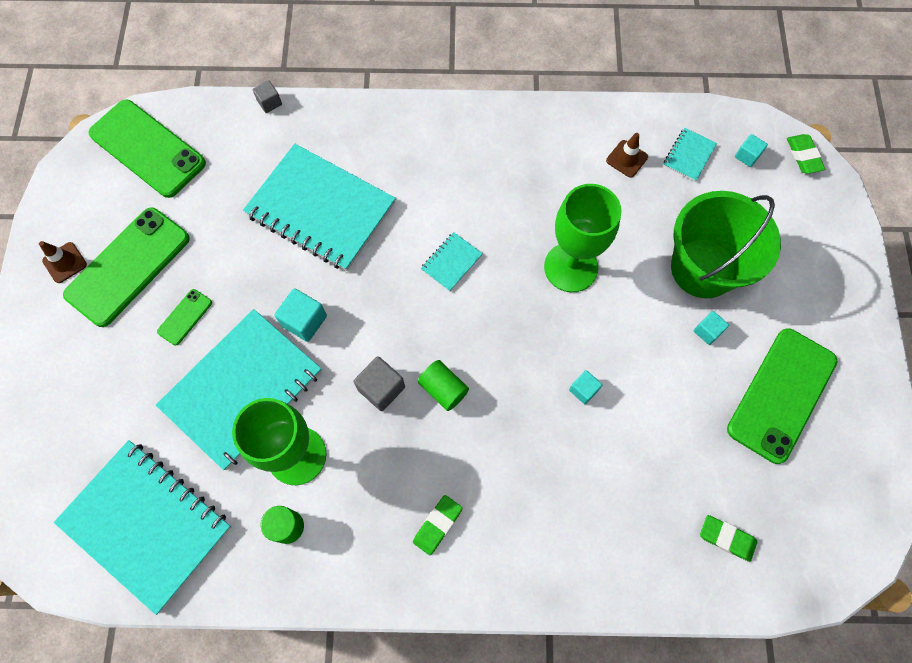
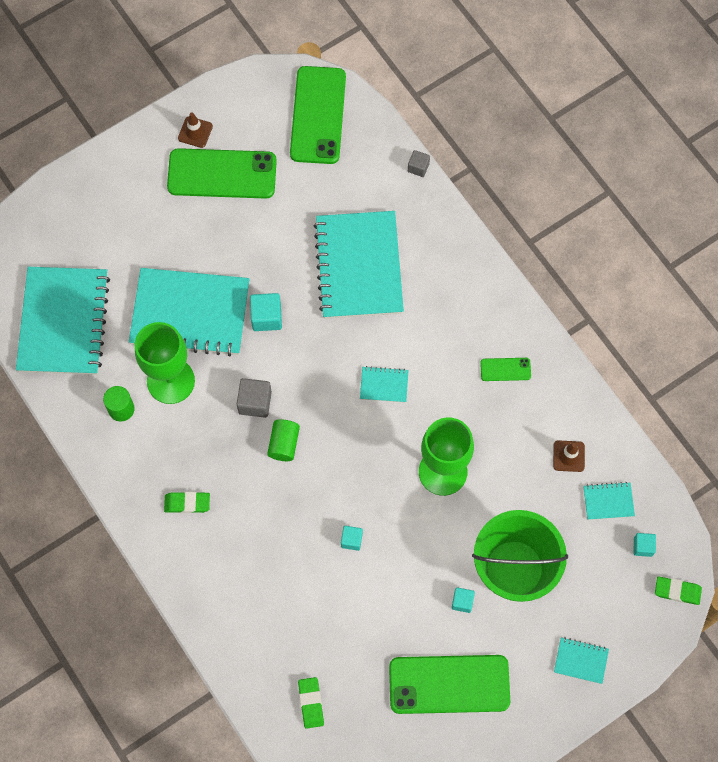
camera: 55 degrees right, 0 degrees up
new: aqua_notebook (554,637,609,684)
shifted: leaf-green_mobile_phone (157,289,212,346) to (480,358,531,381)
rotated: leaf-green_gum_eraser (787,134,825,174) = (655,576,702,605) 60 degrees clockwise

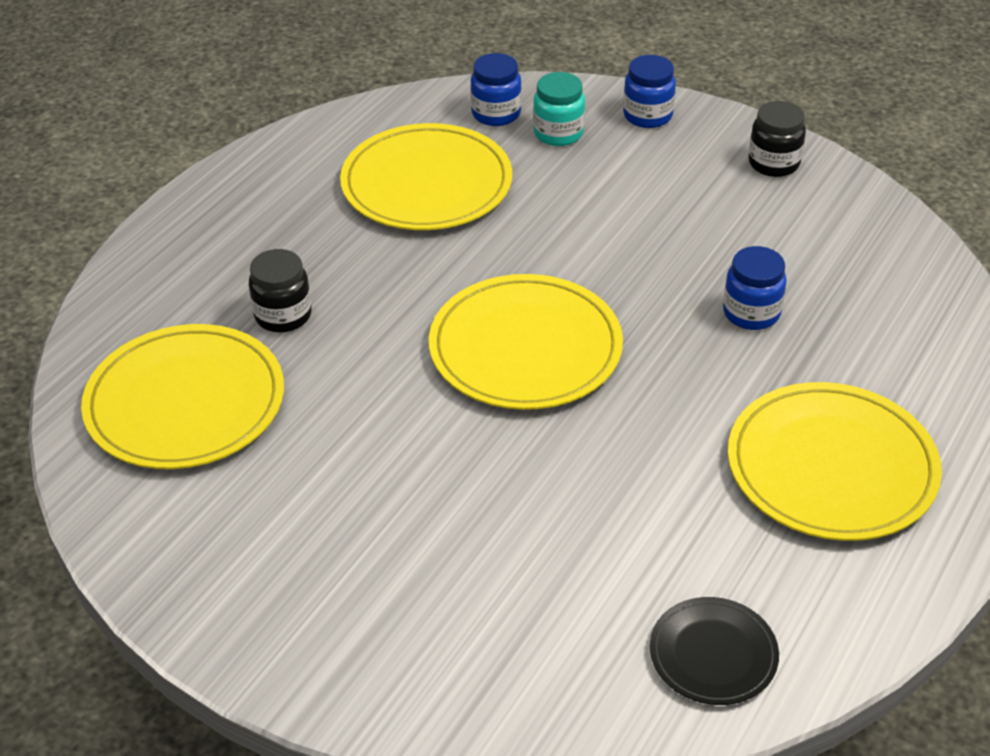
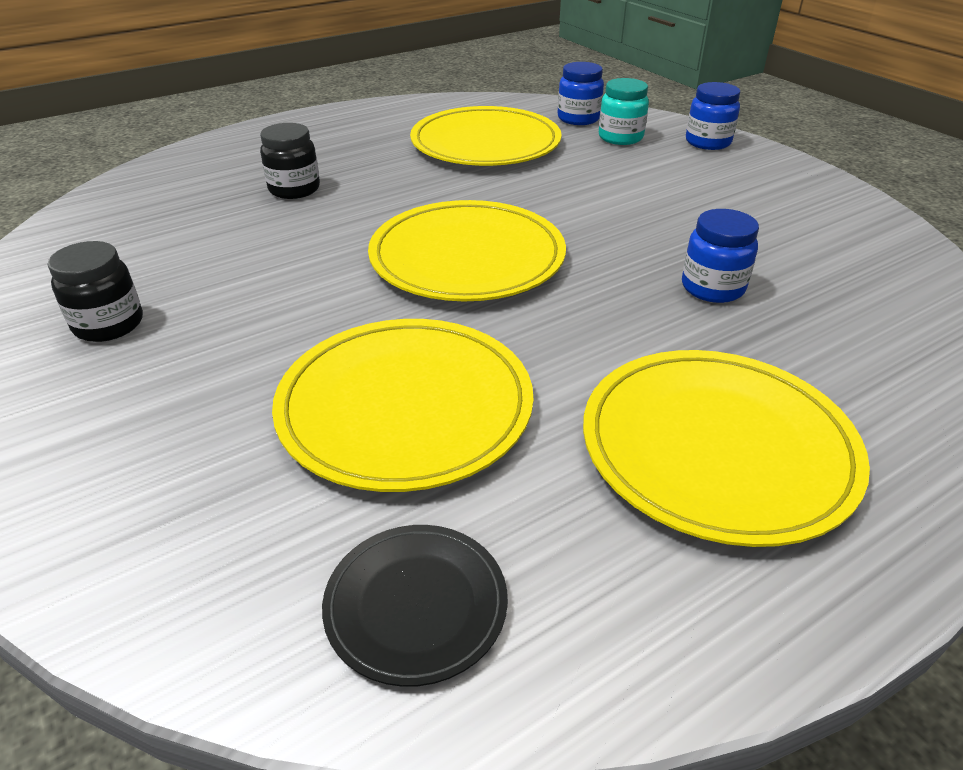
camera: 25 degrees right, 5 degrees down
shifted: black_jar (749,101,806,177) to (48,241,143,342); yellow_flat_dish (81,324,284,469) to (272,319,534,492)

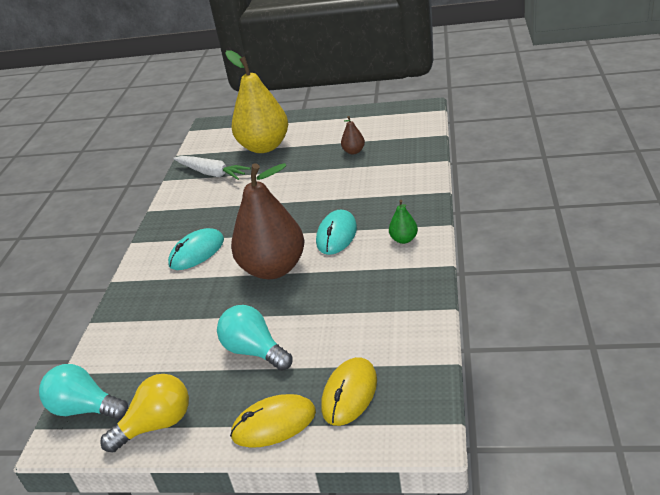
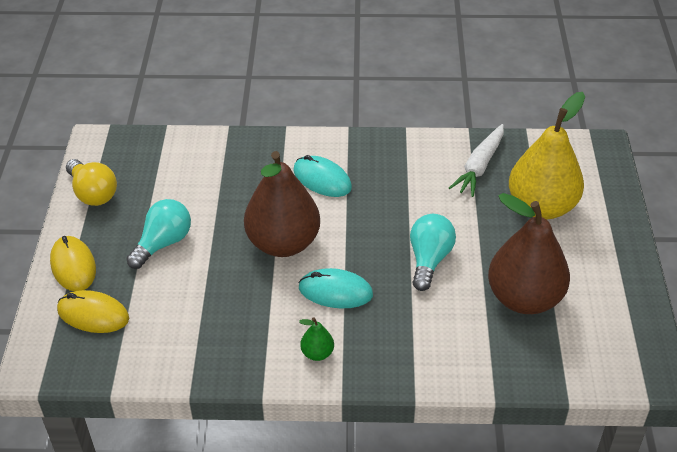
camera: 80 degrees right, 10 degrees up
shifted: aqua_lightbulb (39,364,129,420) to (410,214,456,291)
scaled: russet_pear_fruit (341,116,365,154) = (488,193,570,314) x2.45

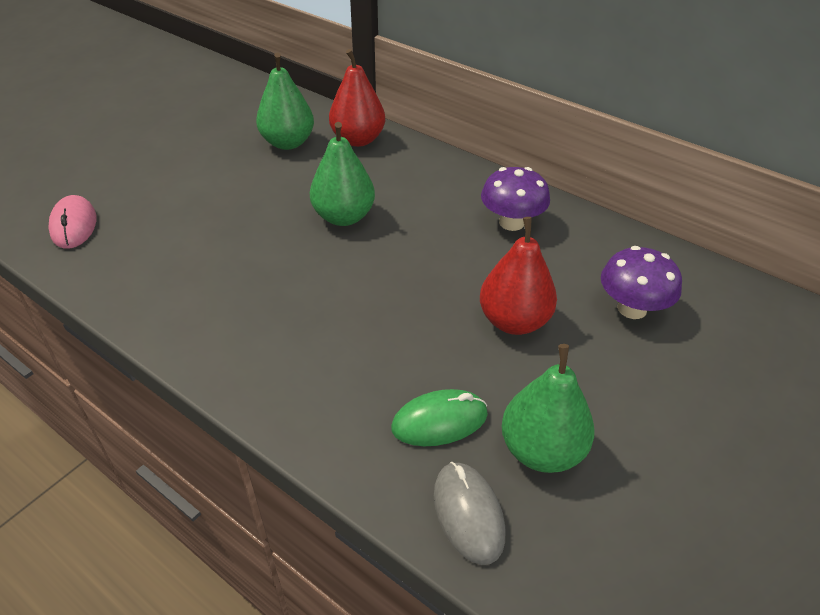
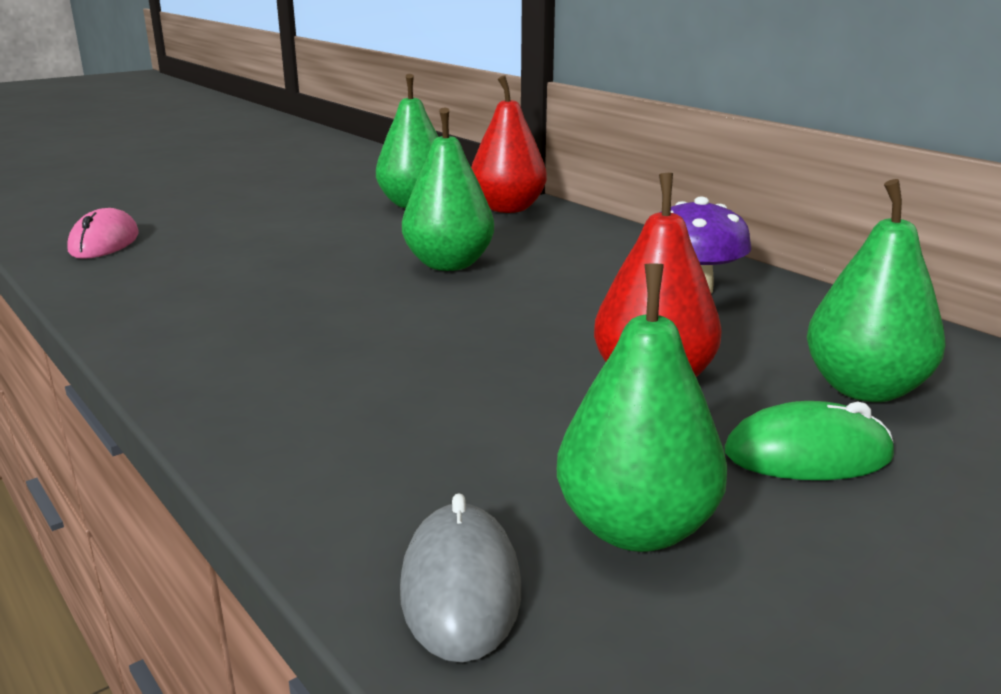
camera: 15 degrees right, 20 degrees down
shifted: leaf-green_PC_mouse (391,389,488,446) to (724,401,894,480)
swapped: purple_fungus (601,246,682,319) to leaf-green_pear_fruit (807,179,946,402)

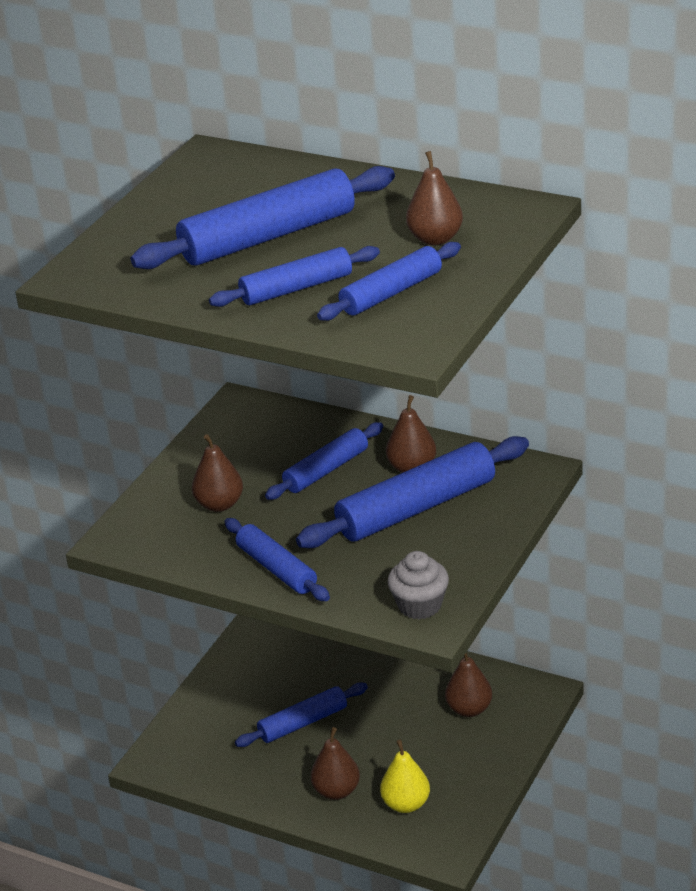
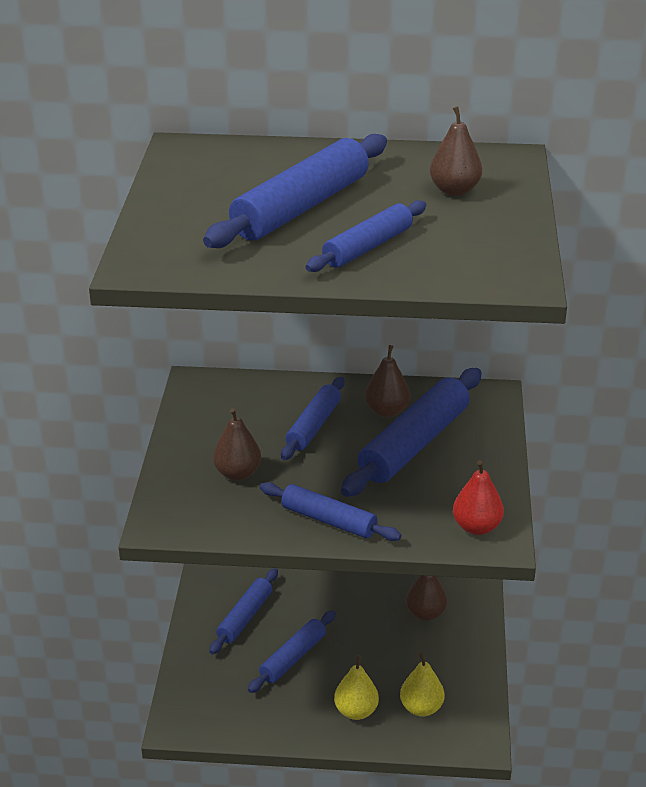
camera: 25 degrees left, 0 degrees up
shifted: royal_blue_rolling_pin (317,242,461,321) to (209,568,278,655)
swapped: grey_muffin (388,551,449,619) to red_pear_fruit (453,460,504,535)
repainted: russet_pear_fruit (311,727,360,800) to yellow_pear_fruit (334,655,379,720)

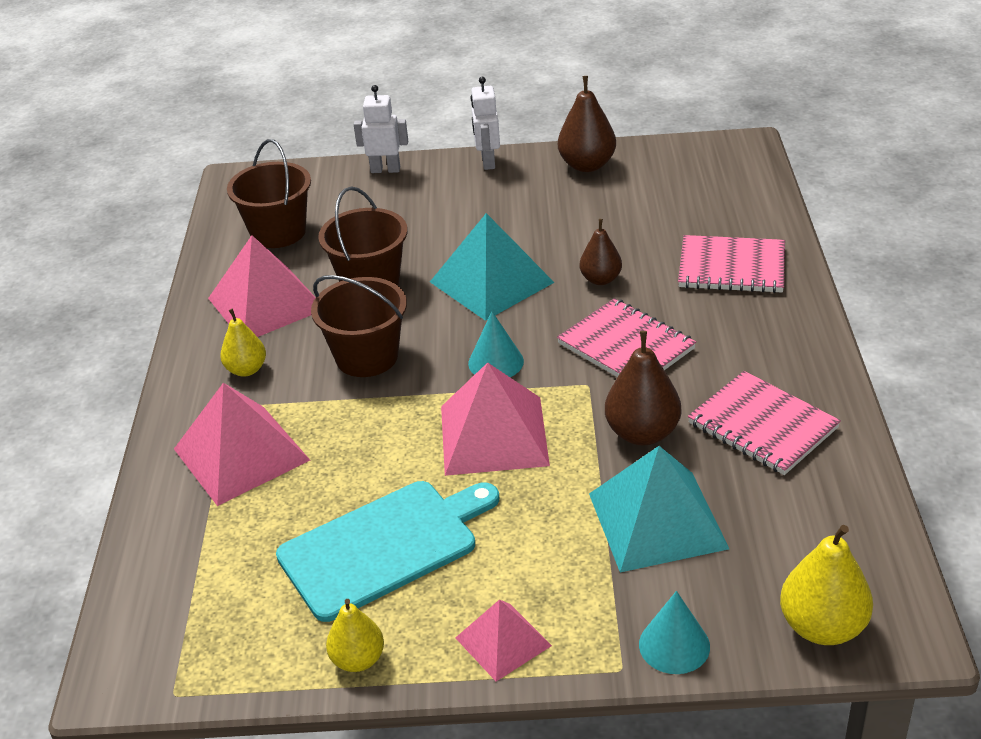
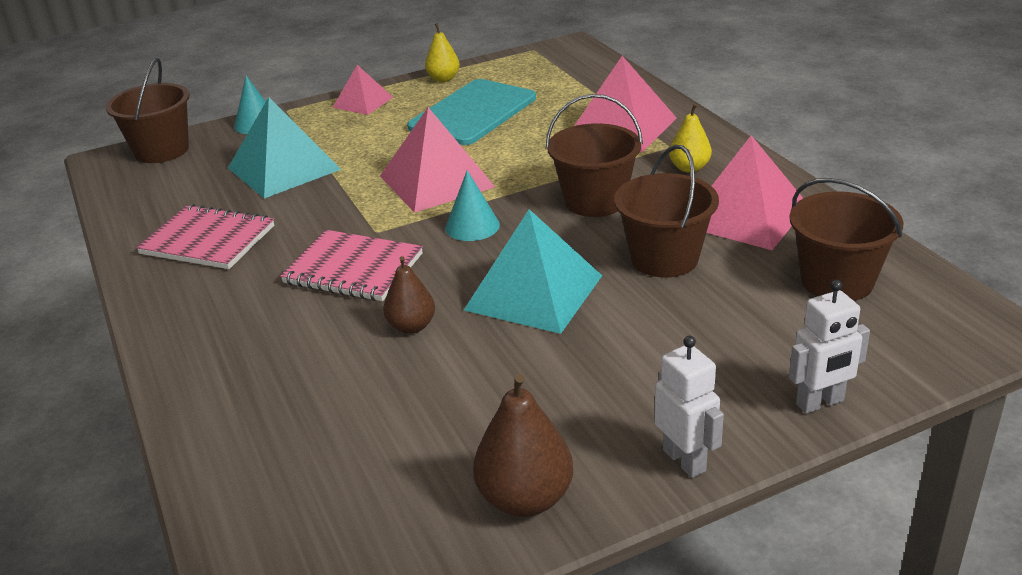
camera: 155 degrees right, 5 degrees down
gone: russet_pear_fruit (605,331,681,445); rose-pink_notebook (678,235,785,293)
swapped: yellow_pear_fruit (780,525,873,645) to russet_sand_bucket (106,58,190,163)

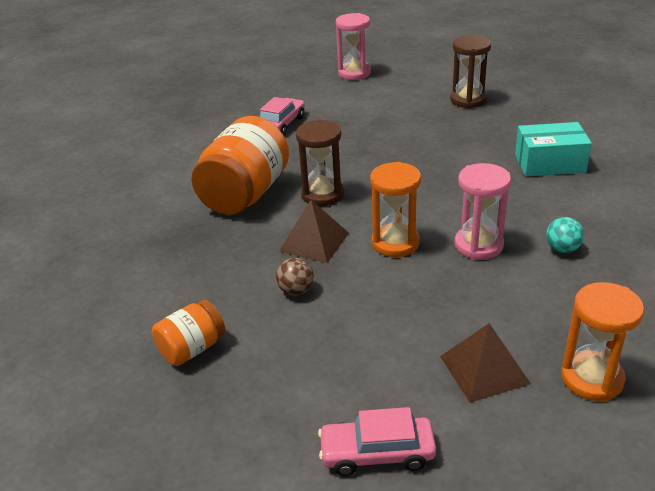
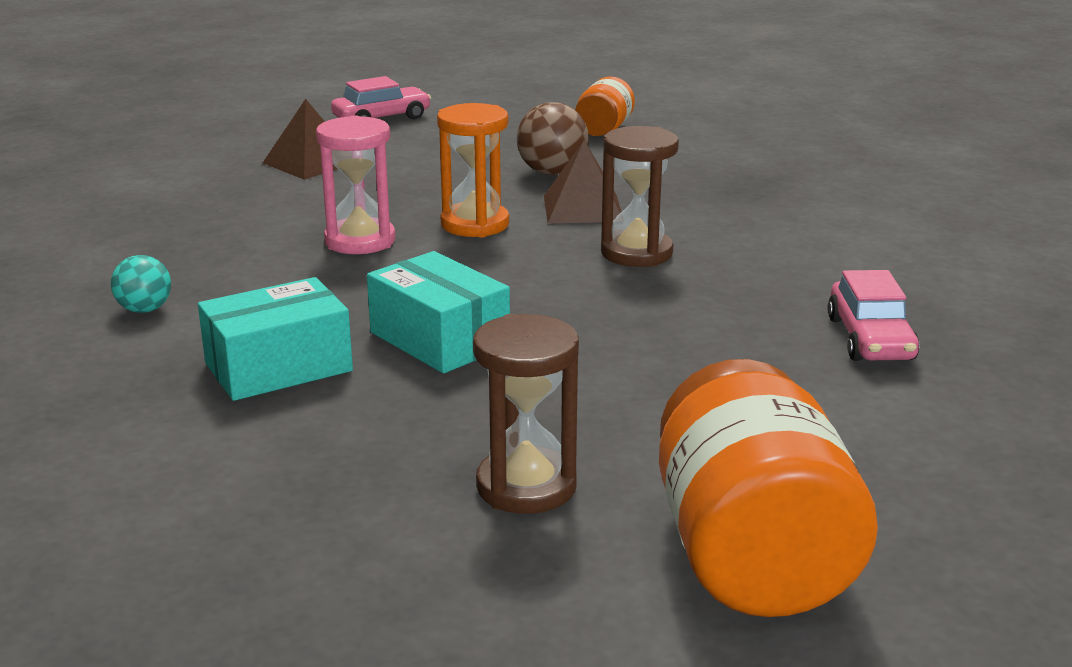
camera: 150 degrees right, 10 degrees down
gone: rose-pink_sand_timer (336,13,371,80); orange-coloured_sand_timer (561,282,644,401)
new: aqua_box (367,251,510,373)
shifted: aqua_ball (546,217,584,253) to (111,255,171,313); orange-coloured_jar (191,116,289,215) to (659,359,878,617)
scaled: russet_ball (276,258,314,296) = (517,102,589,175) x1.57

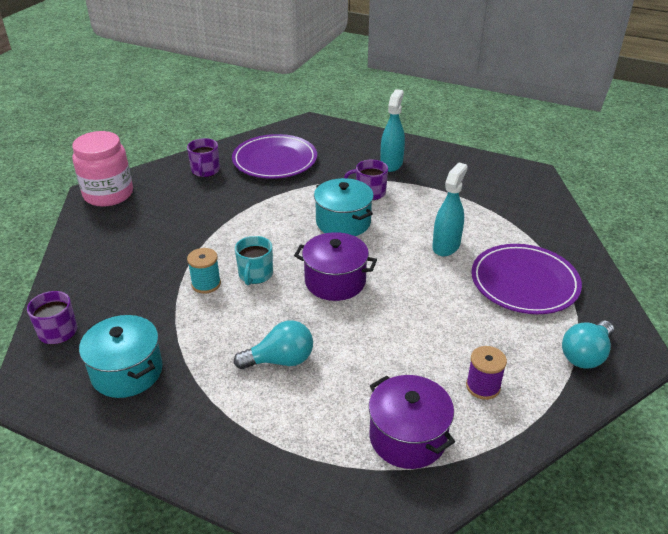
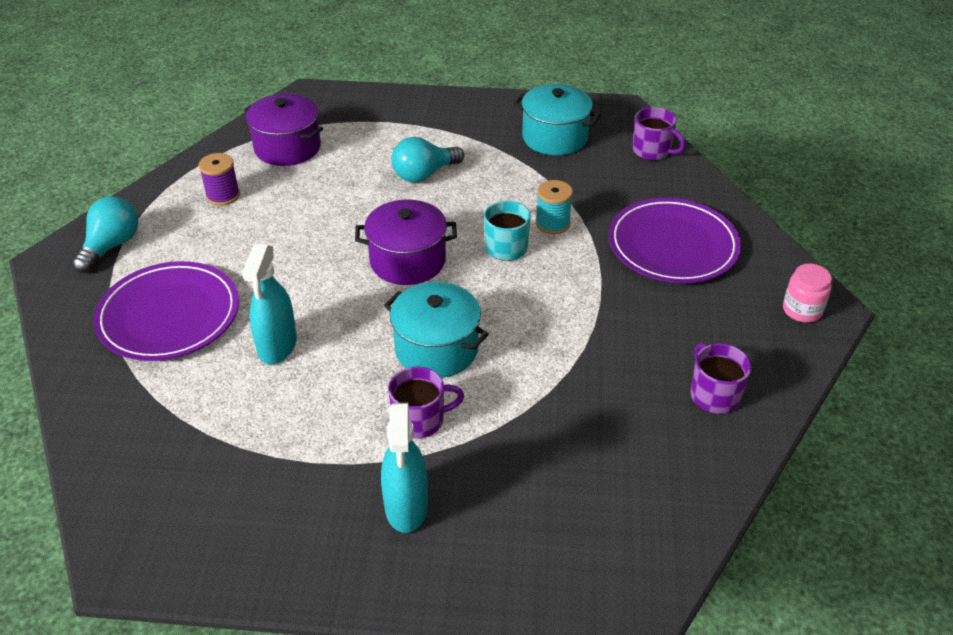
camera: 160 degrees right, 5 degrees up
shifted: purple_flat_dish (232,134,317,179) to (609,198,741,283)
scaled: rose-pink_jar (72,131,133,207) = (783,264,832,323) x0.52

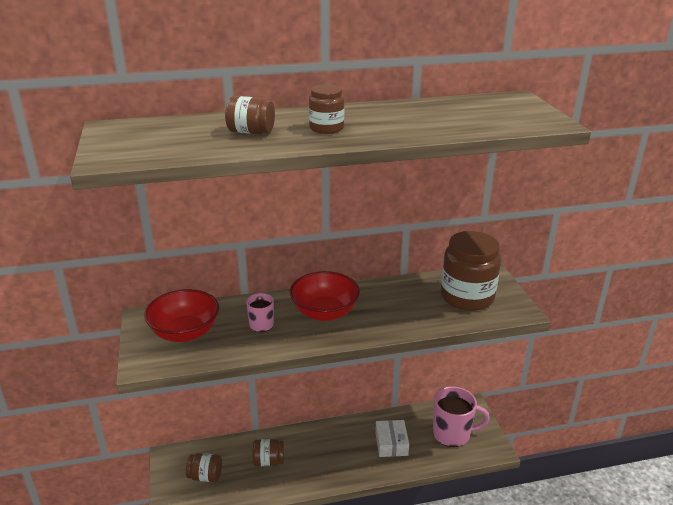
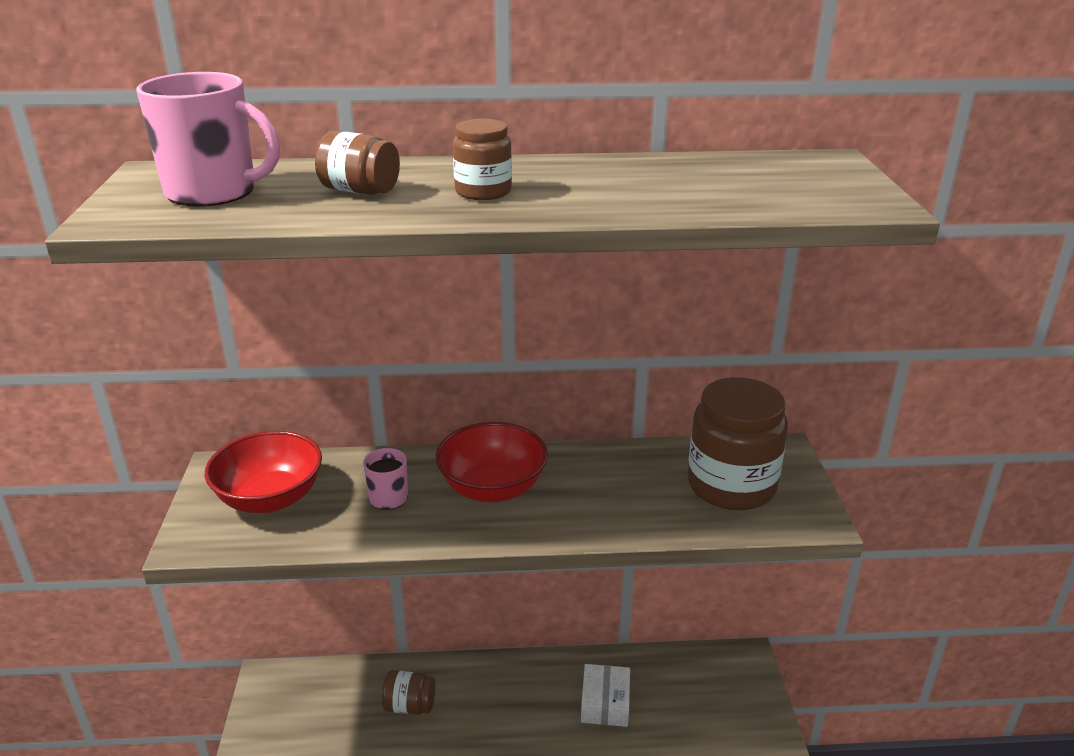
camera: 10 degrees right, 0 degrees up
gone: russet_jar (186,453,222,482)
shifted: rose-pink_coffee_mug (433,386,490,447) to (136,72,280,207)

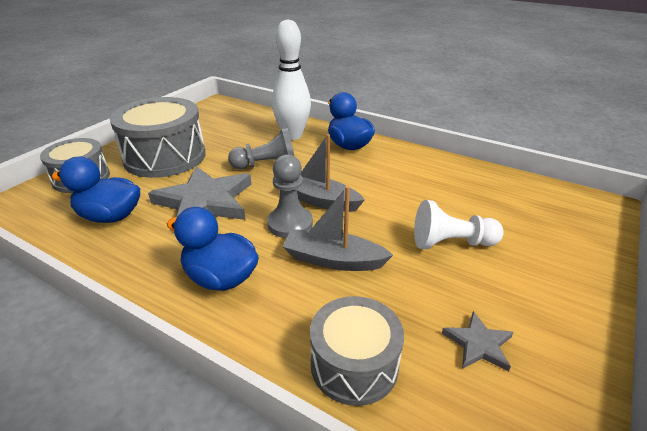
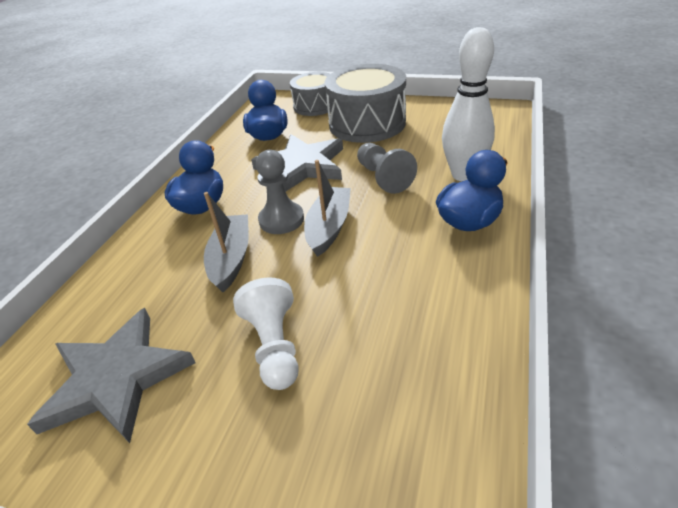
camera: 80 degrees right, 5 degrees up
gone: grey_snare_drum (310,296,404,406)
scaled: grey_five-pointed_star (442,311,513,372) = (27,308,196,443) x2.12

